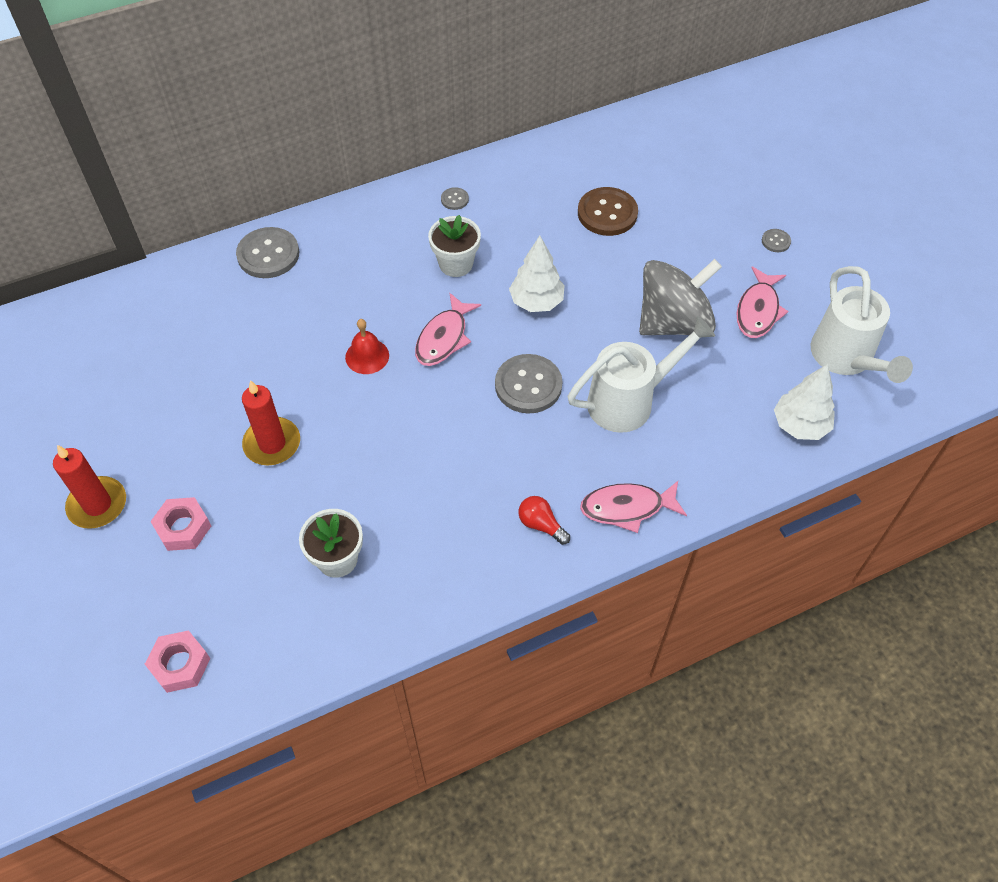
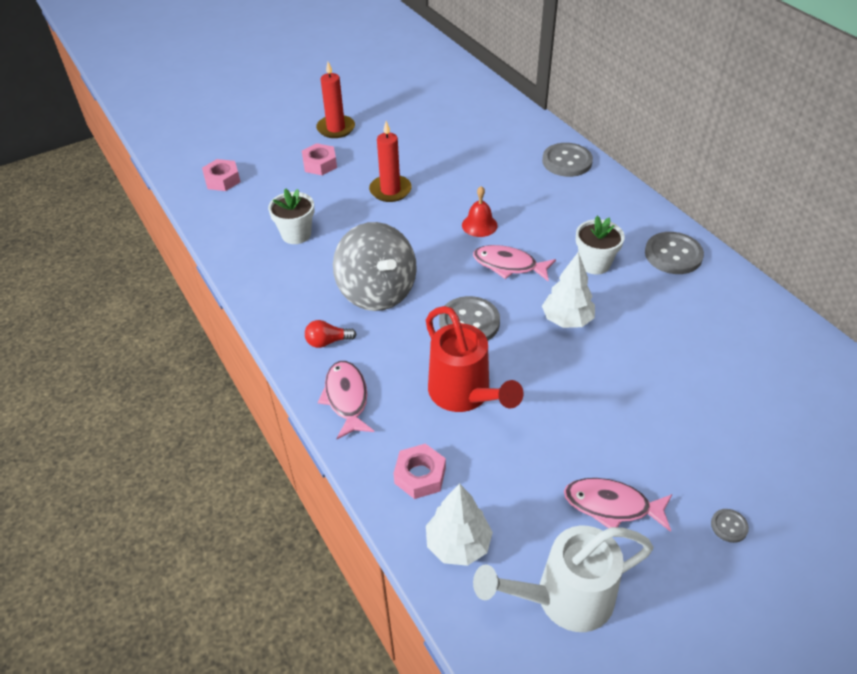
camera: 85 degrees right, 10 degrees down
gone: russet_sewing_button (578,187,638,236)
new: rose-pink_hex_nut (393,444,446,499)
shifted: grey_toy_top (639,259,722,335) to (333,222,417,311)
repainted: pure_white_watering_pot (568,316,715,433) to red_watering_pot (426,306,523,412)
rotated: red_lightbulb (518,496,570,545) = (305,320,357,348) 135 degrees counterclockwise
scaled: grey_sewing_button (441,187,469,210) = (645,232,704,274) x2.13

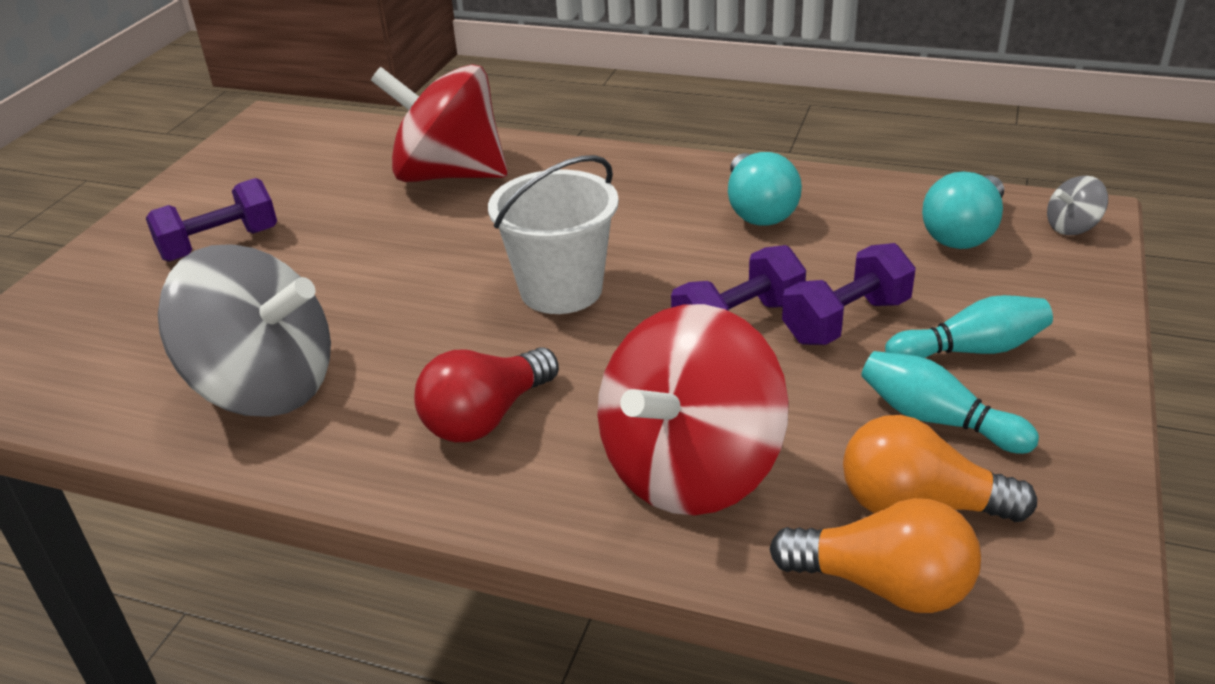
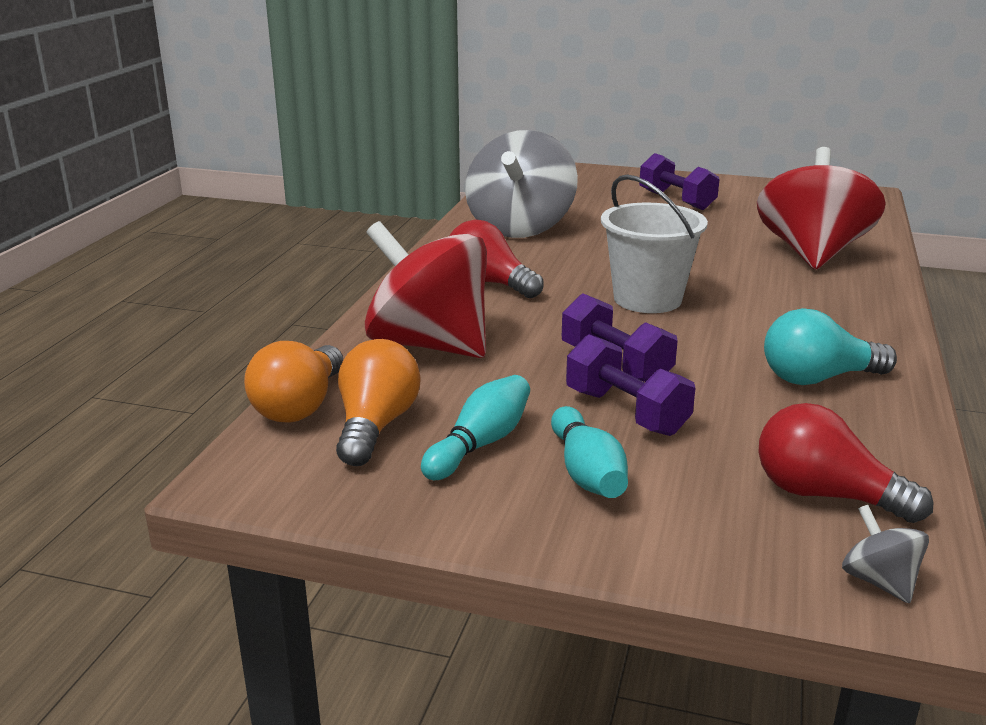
camera: 85 degrees right, 10 degrees down
repainted: aqua_lightbulb (922,171,1004,249) to red_lightbulb (758,403,934,523)

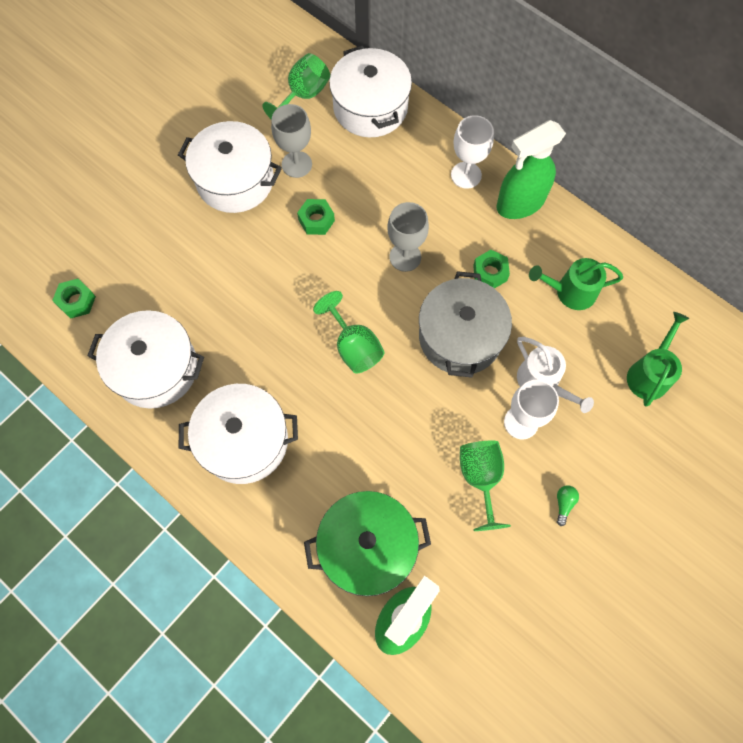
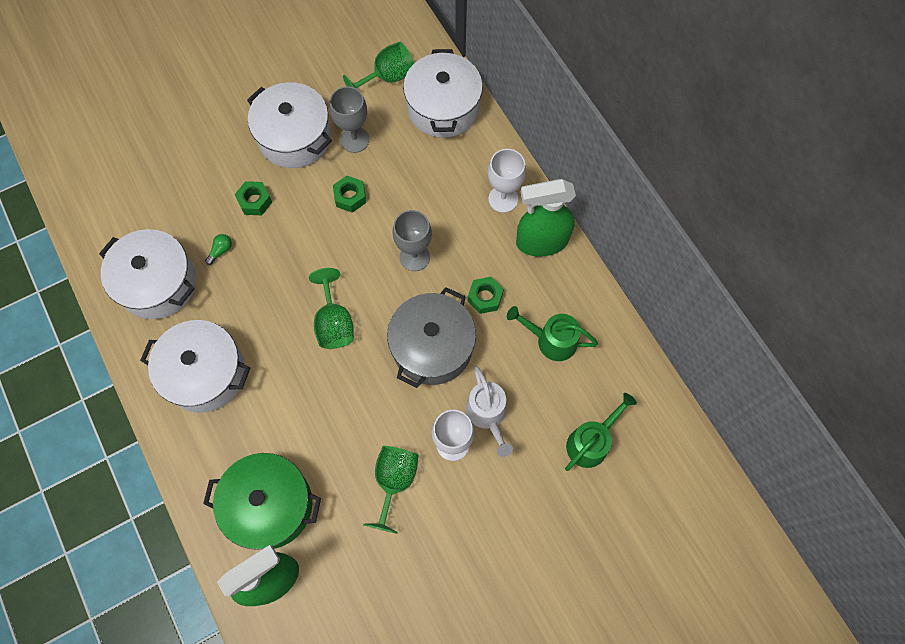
camera: 20 degrees right, 0 degrees up
shifted: leaf-green_lightbulb (557,485,579,526) to (205,234,232,265); leaf-green_hex_nut (52,278,96,319) to (235,181,272,215)

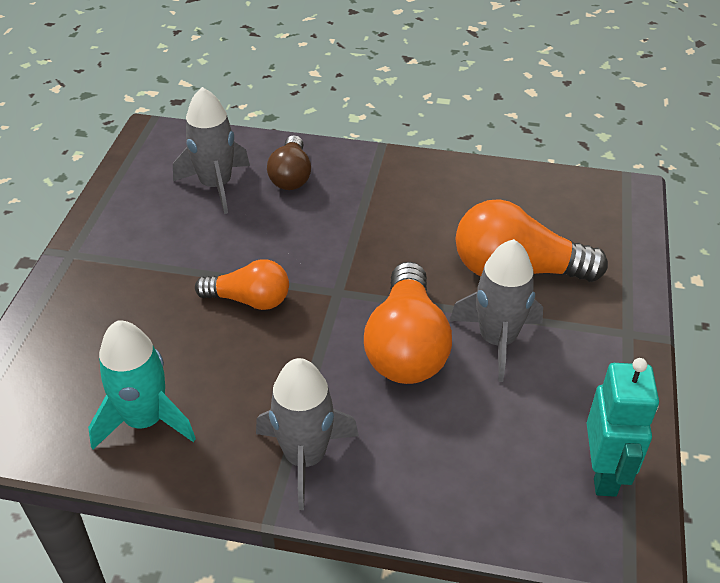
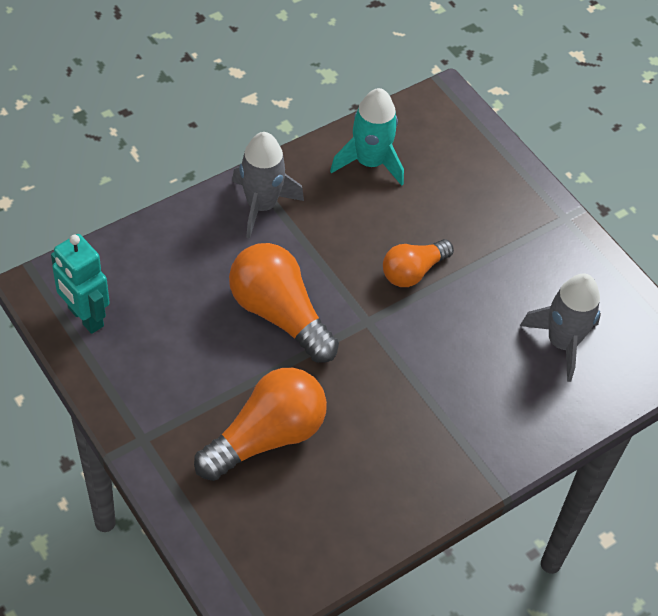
camera: 130 degrees right, 10 degrees up
gone: russet_lightbulb (267,135,311,190); grey_toy_rocket (450,239,543,382)

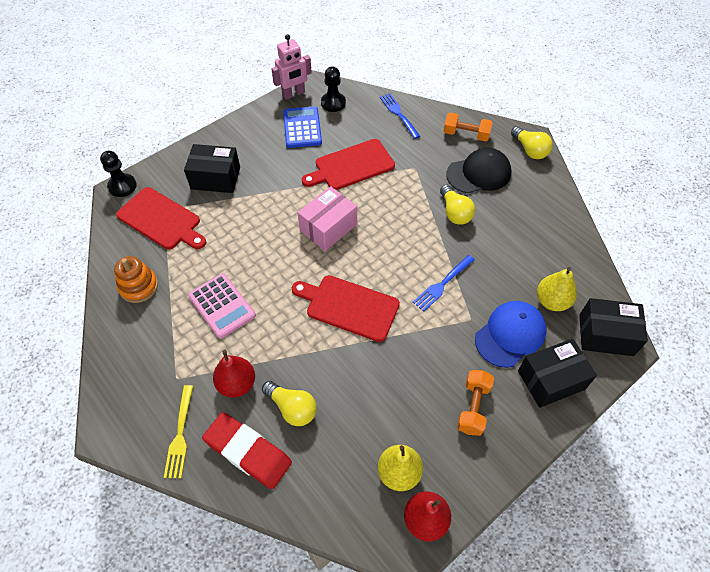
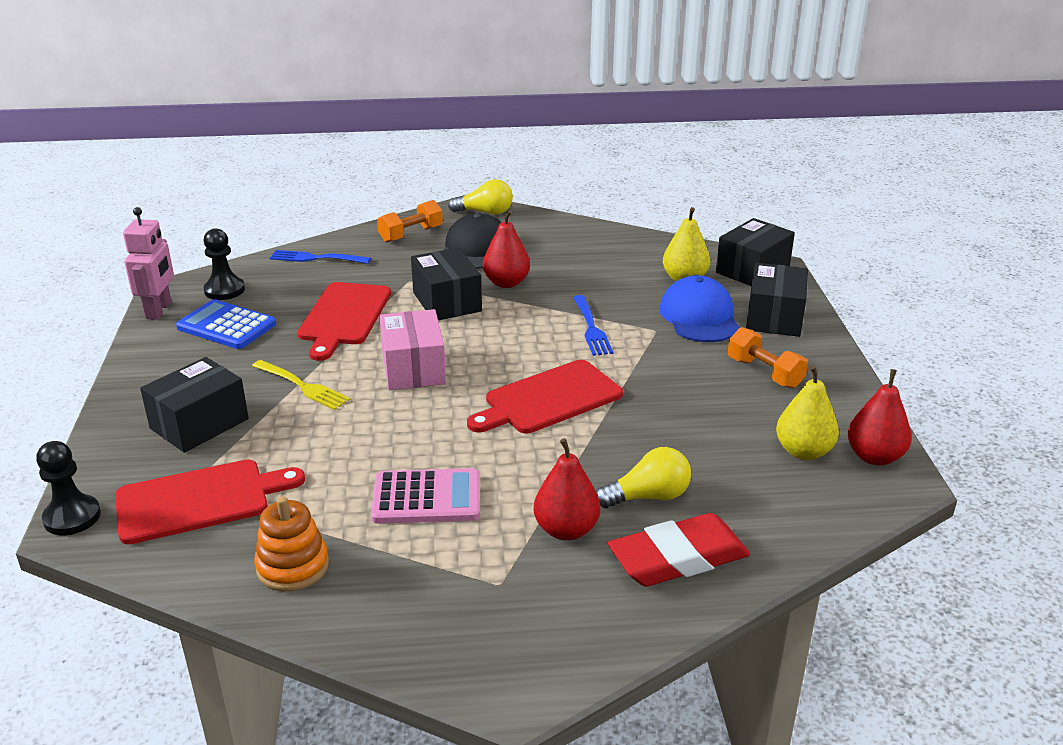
camera: 55 degrees left, 25 degrees down
new: black_box (411,248,482,320)
shifted: yellow_dinner_fork (164,385,193,478) to (252,360,351,410)
swapped: yellow_lightbulb (440,185,475,225) to red_pear_fruit (483,210,530,288)

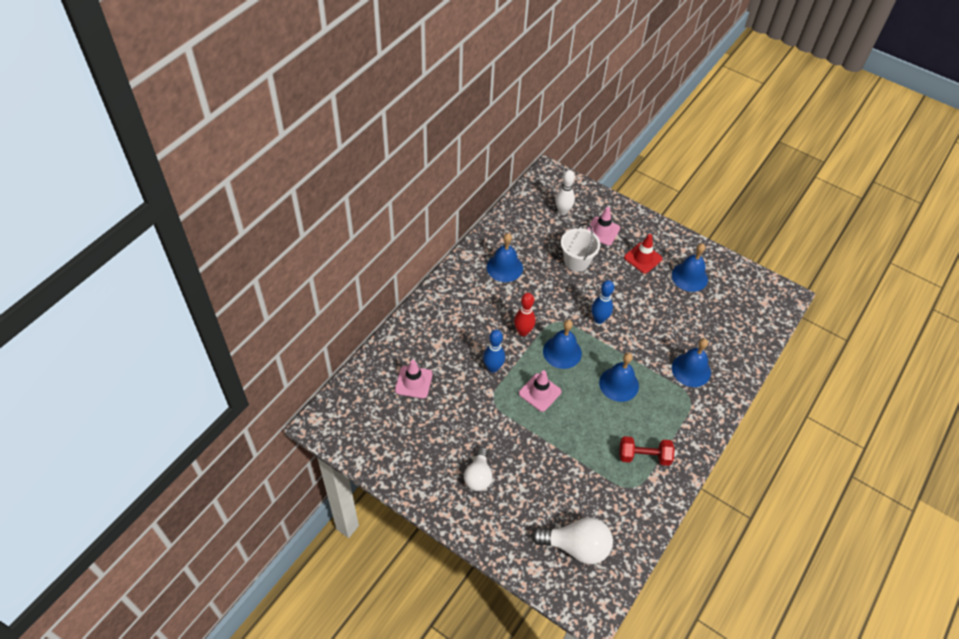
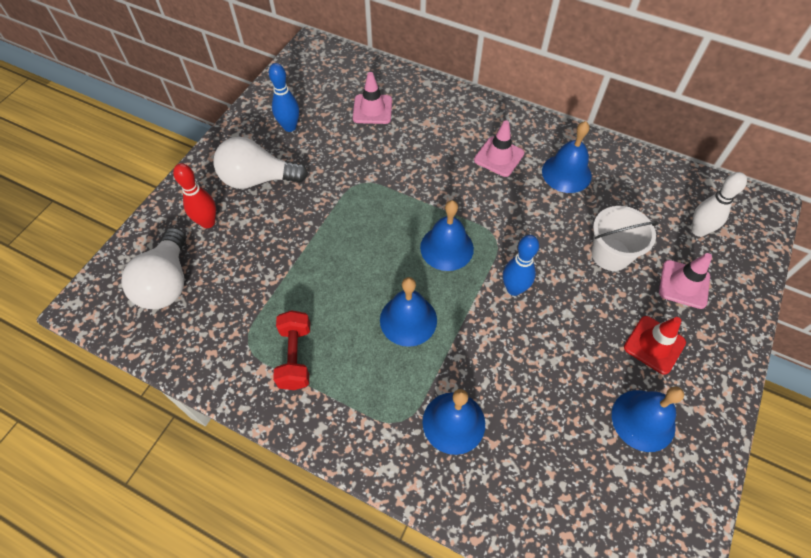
camera: 85 degrees right, 5 degrees up
shifted: red_skittle (514,293,536,336) to (173,163,216,228); royal_blue_skittle (483,330,505,373) to (269,63,299,132); rose-pink_safety_cone (519,370,561,412) to (474,120,524,177)
scaled: pure_white_lightbulb (464,447,493,491) = (213,137,308,189) x1.51

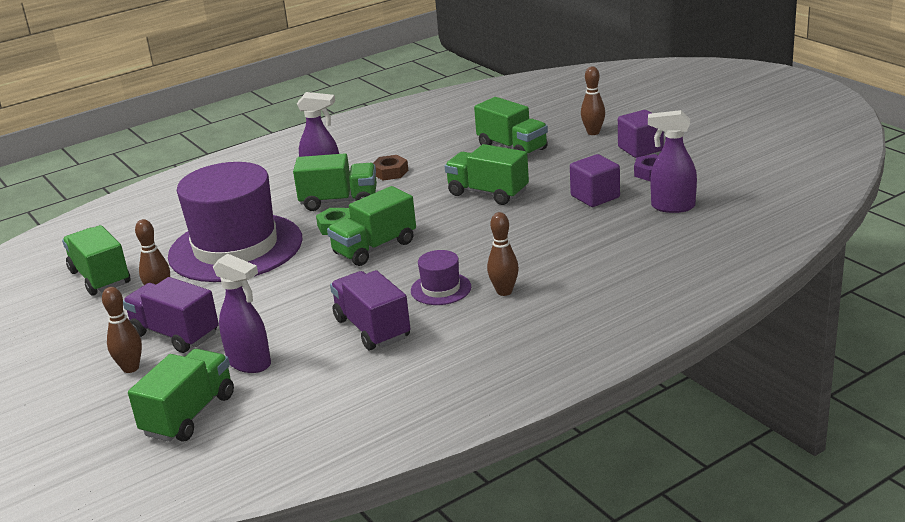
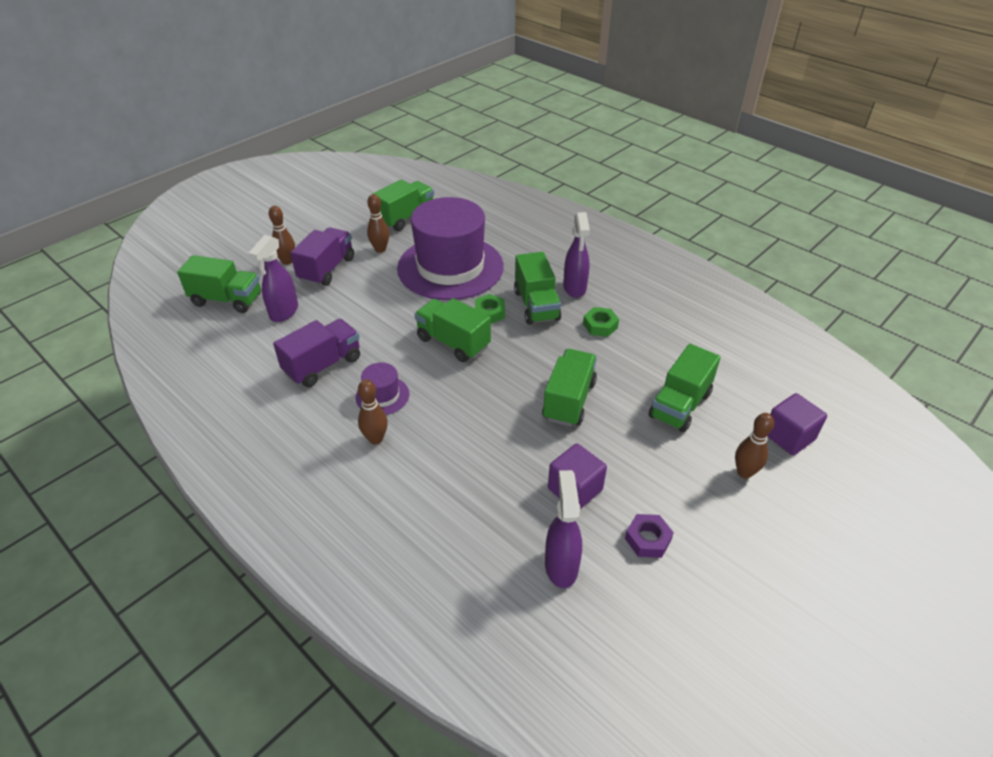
camera: 75 degrees right, 15 degrees up
shifted: purple_cube (618,110,664,158) to (767,393,827,455)
repainted: russet_hex_nut (373,155,408,180) to leaf-green_hex_nut (583,307,619,337)

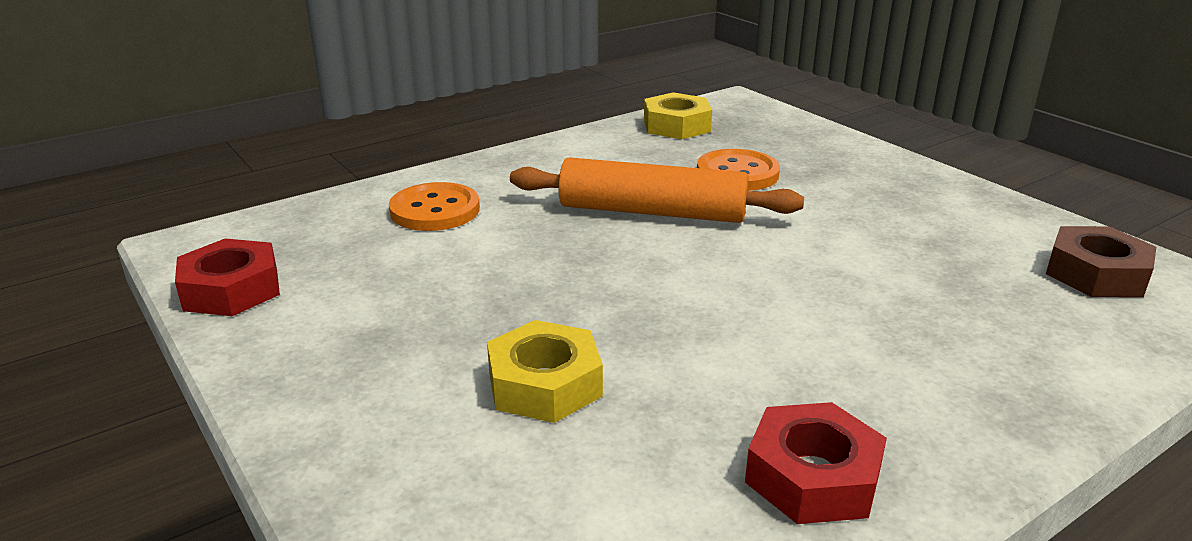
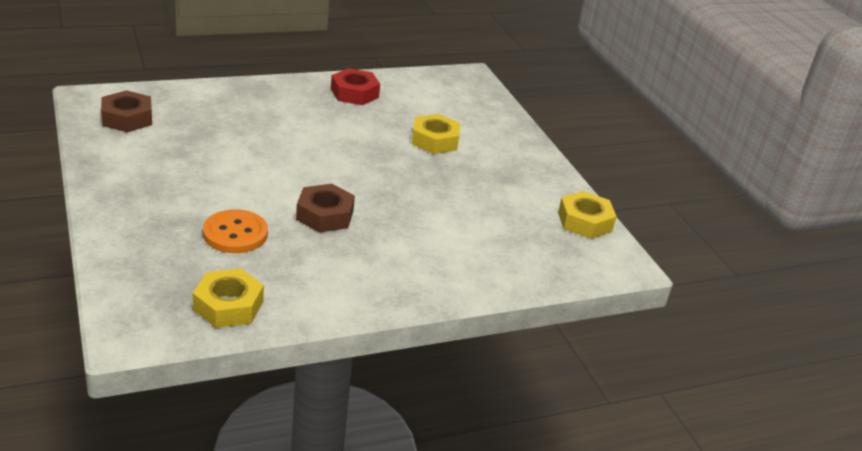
camera: 170 degrees left, 5 degrees up
gone: orange-coloured_sewing_button (389,182,480,231)
swapped: orange-coloured_rolling_pin (510,158,804,223) to russet_hex_nut (296,184,355,233)
repainted: red_hex_nut (175,238,280,316) to yellow_hex_nut (558,191,617,239)

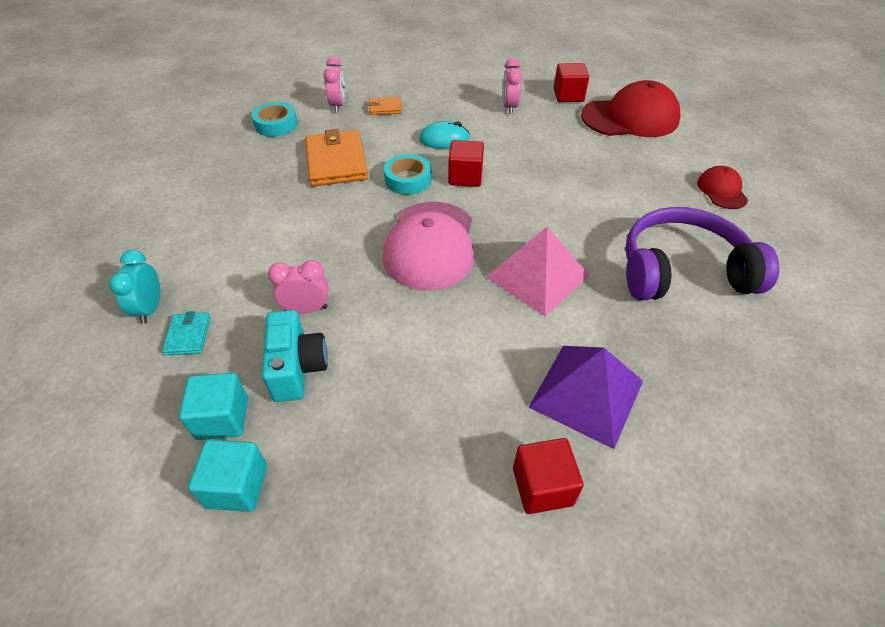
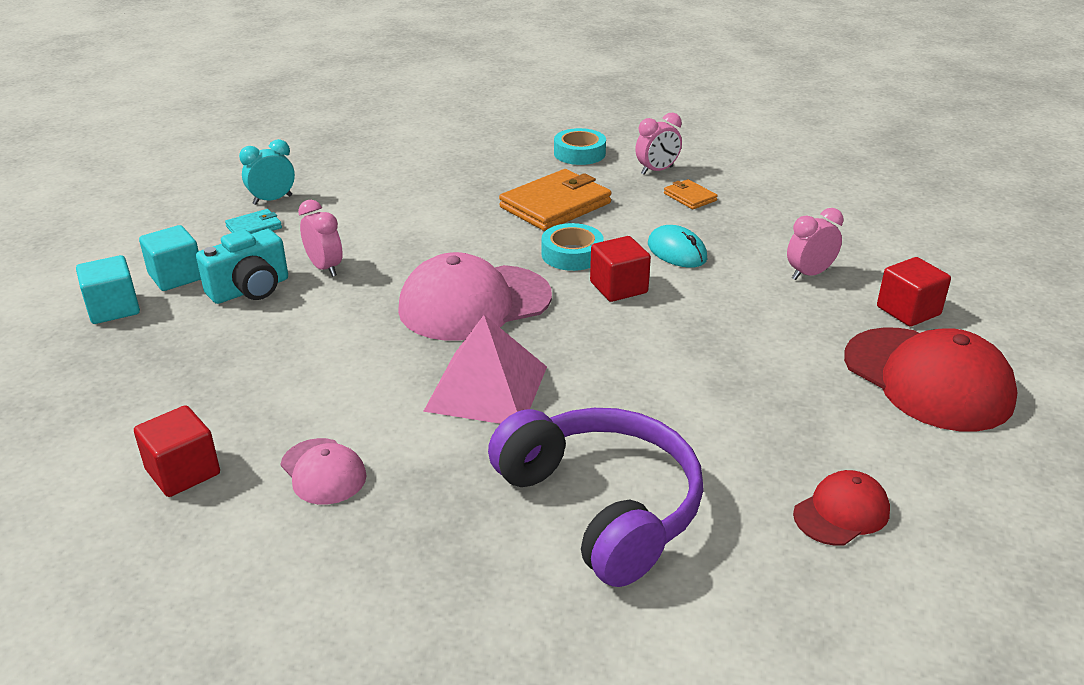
camera: 60 degrees right, 15 degrees down
swapped: purple_pyramid_shape (529,346,643,449) to rose-pink_cap (281,438,367,504)

